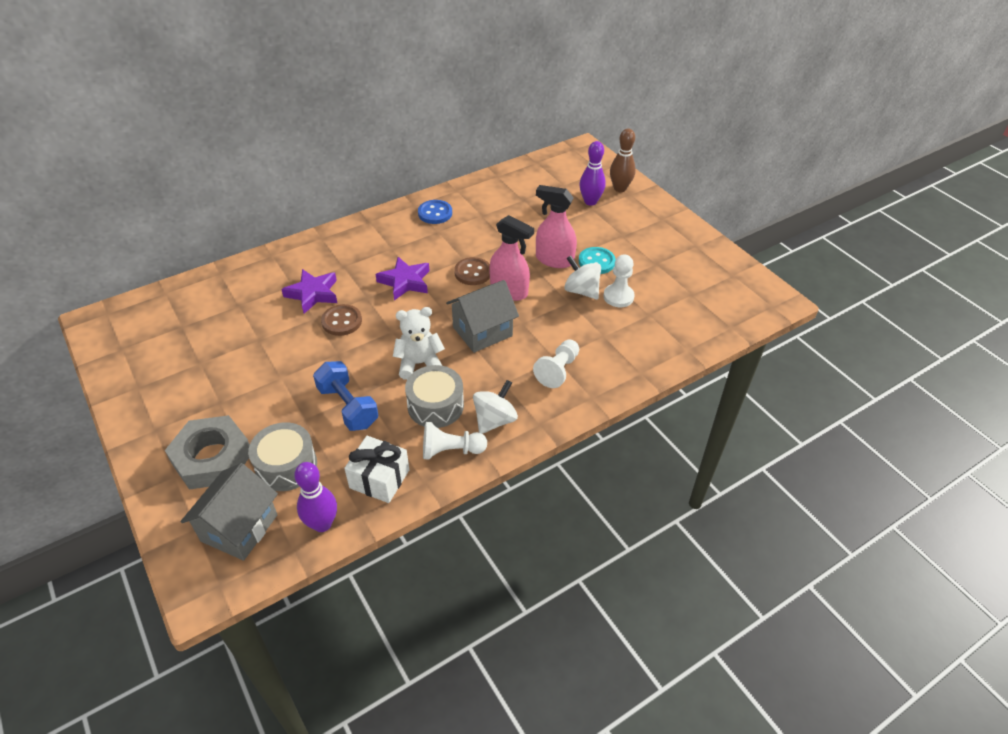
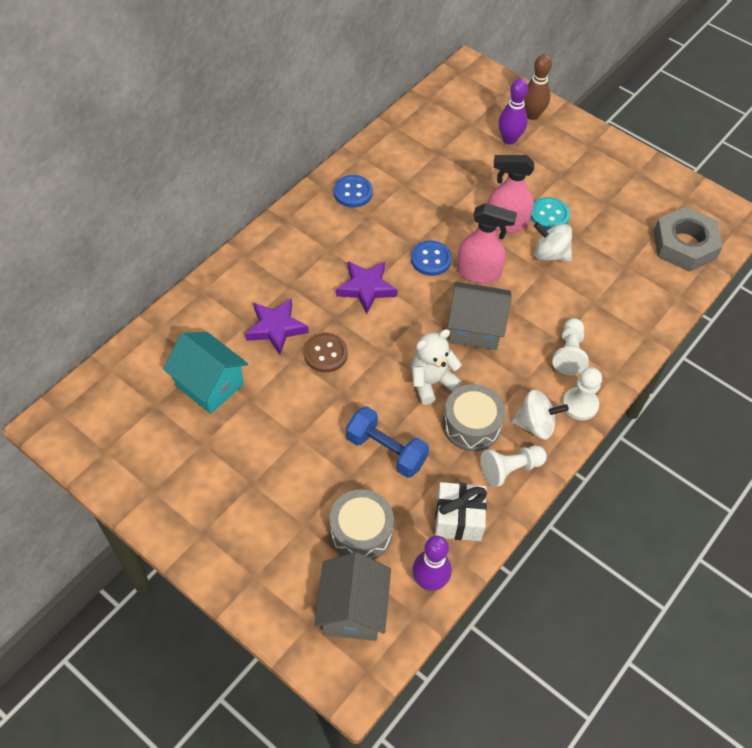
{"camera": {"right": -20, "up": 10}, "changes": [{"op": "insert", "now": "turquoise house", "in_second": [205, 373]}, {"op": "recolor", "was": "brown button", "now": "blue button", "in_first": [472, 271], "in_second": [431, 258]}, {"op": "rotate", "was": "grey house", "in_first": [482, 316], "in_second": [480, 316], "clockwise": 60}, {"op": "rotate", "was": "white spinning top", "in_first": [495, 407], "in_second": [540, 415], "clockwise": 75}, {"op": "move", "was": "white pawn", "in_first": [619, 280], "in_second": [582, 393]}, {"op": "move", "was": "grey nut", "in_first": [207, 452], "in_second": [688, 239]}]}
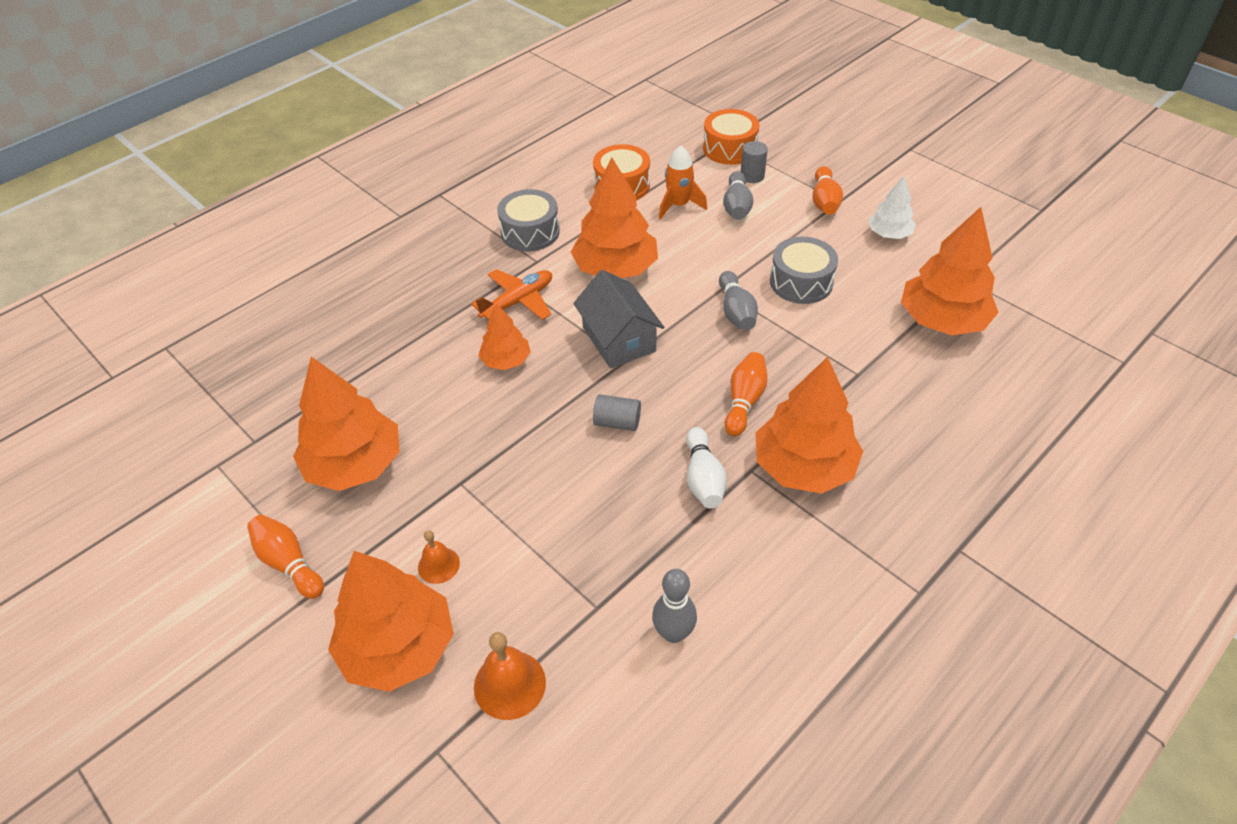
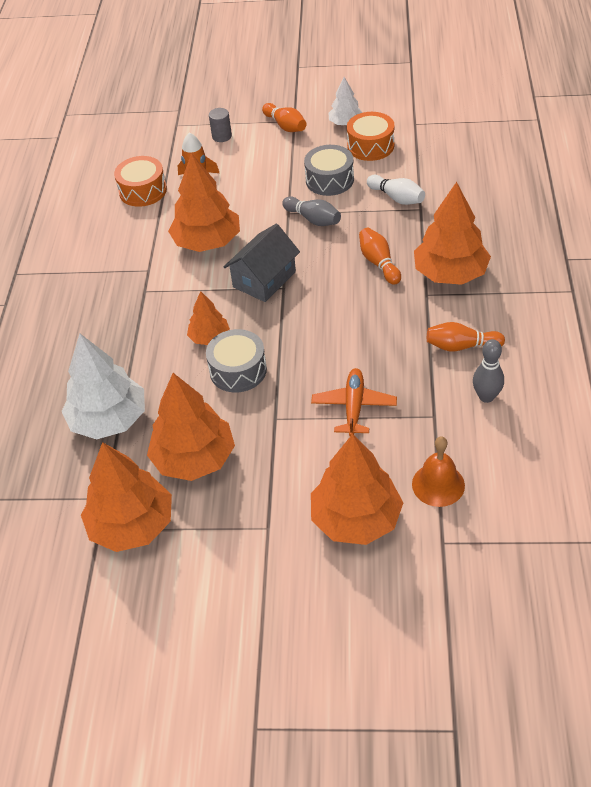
{"camera": {"right": -40, "up": 0}, "changes": [{"op": "insert", "now": "white tree", "in_second": [103, 386]}, {"op": "move", "was": "orange tree", "in_first": [950, 271], "in_second": [126, 497]}, {"op": "move", "was": "grey drum", "in_first": [528, 220], "in_second": [236, 360]}, {"op": "rotate", "was": "grey house", "in_first": [618, 319], "in_second": [262, 263], "clockwise": -75}, {"op": "move", "was": "orange plane", "in_first": [511, 294], "in_second": [354, 402]}, {"op": "move", "was": "orange drum", "in_first": [731, 137], "in_second": [371, 136]}, {"op": "move", "was": "white bowling pin", "in_first": [706, 468], "in_second": [396, 190]}, {"op": "move", "was": "orange bowling pin", "in_first": [285, 557], "in_second": [466, 337]}, {"op": "delete", "was": "orange bell", "in_first": [439, 557]}, {"op": "delete", "was": "grey cylinder", "in_first": [617, 412]}, {"op": "delete", "was": "grey bowling pin", "in_first": [738, 195]}]}
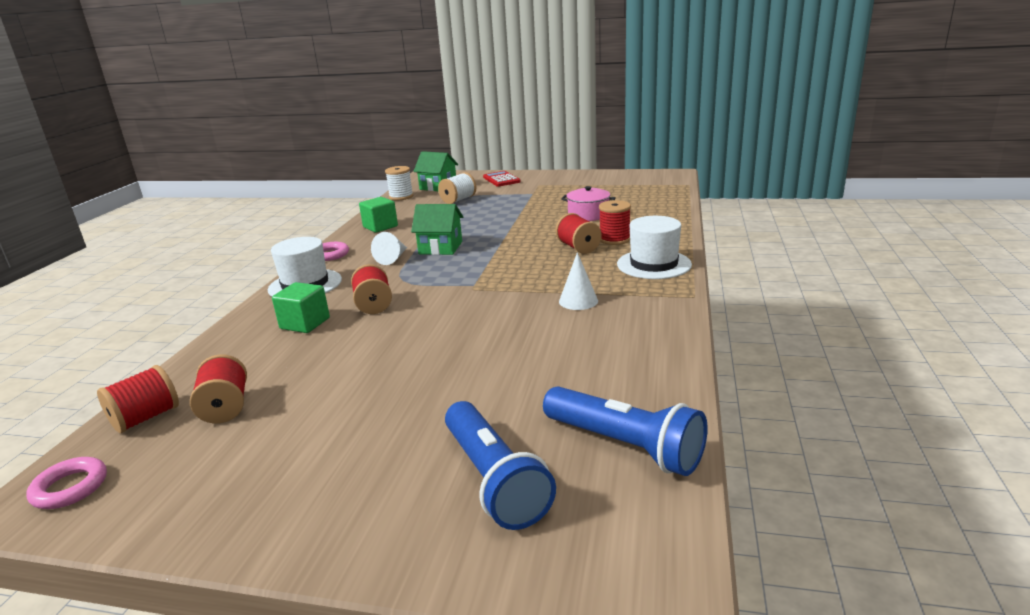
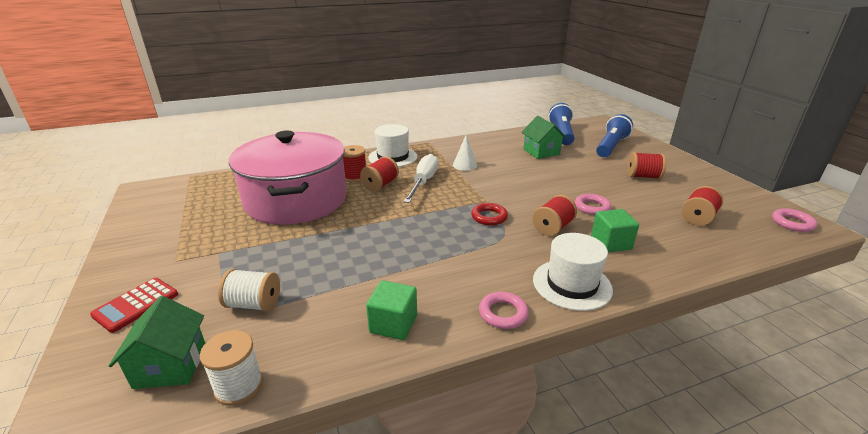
{"camera": {"right": -125, "up": 5}, "changes": [{"op": "resize", "was": "pink pot", "in_first": [588, 203], "in_second": [288, 178], "ratio": 2.5}, {"op": "insert", "now": "white screwdriver", "in_second": [420, 178]}, {"op": "insert", "now": "red ring", "in_second": [489, 214]}, {"op": "move", "was": "green house", "in_first": [437, 229], "in_second": [544, 137]}, {"op": "insert", "now": "pink ring", "in_second": [593, 204]}, {"op": "move", "was": "red spool", "in_first": [138, 399], "in_second": [646, 165]}, {"op": "delete", "was": "white cone", "in_first": [389, 248]}]}
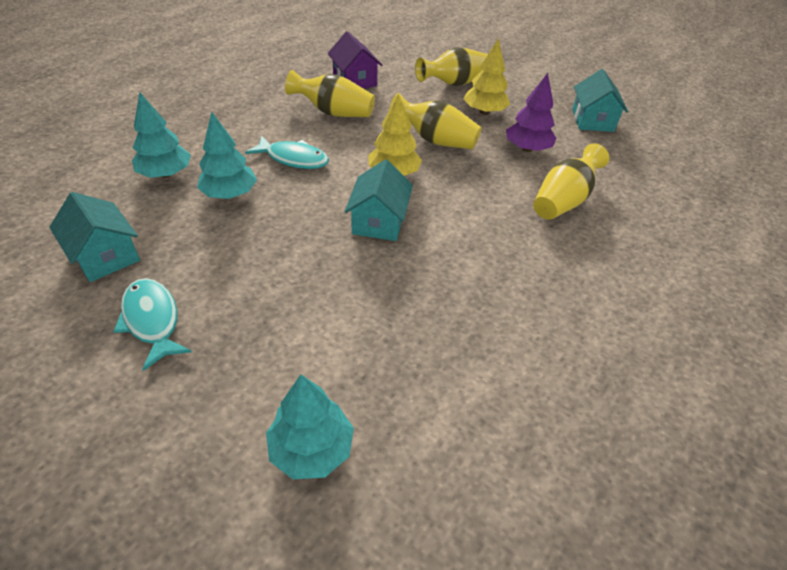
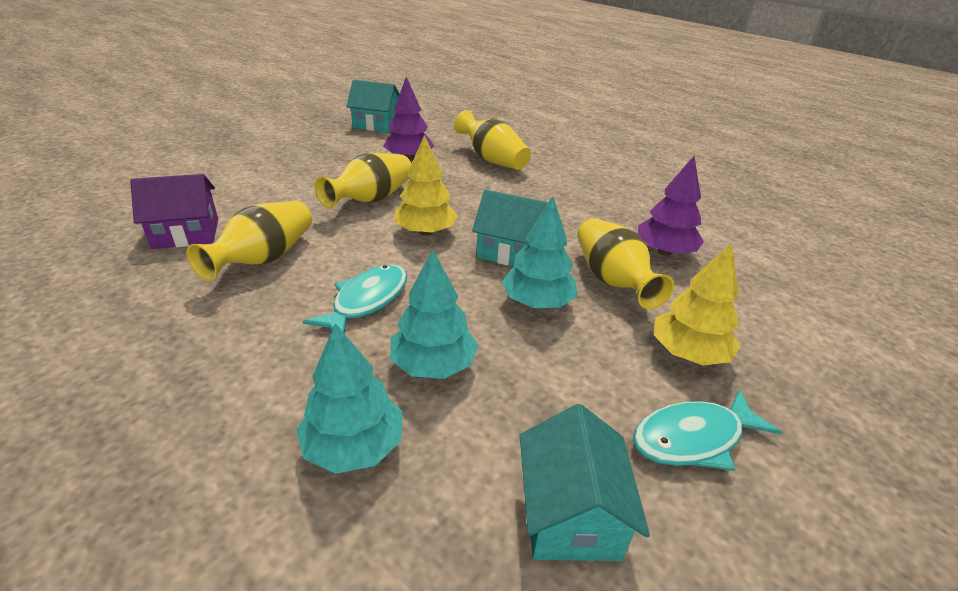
{"camera": {"right": -80, "up": -10}, "changes": [{"op": "move", "was": "turquoise tree", "in_first": [310, 427], "in_second": [539, 252]}, {"op": "rotate", "was": "turquoise house", "in_first": [94, 237], "in_second": [585, 482], "clockwise": -60}, {"op": "move", "was": "yellow vase", "in_first": [451, 66], "in_second": [625, 263]}, {"op": "insert", "now": "purple tree", "in_second": [671, 206]}, {"op": "move", "was": "yellow tree", "in_first": [486, 77], "in_second": [697, 304]}]}
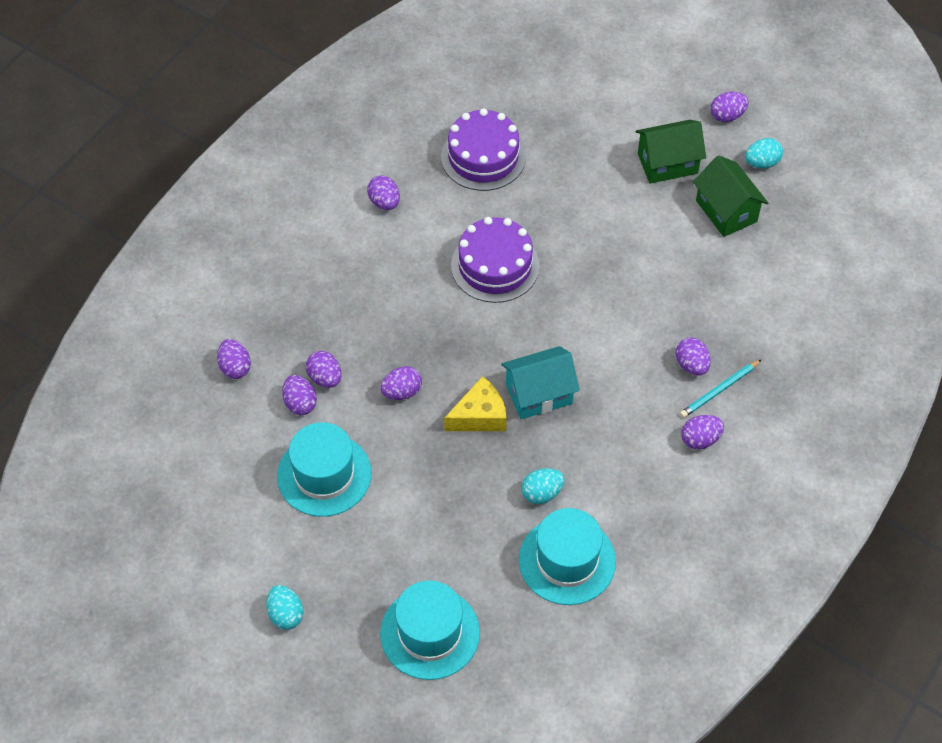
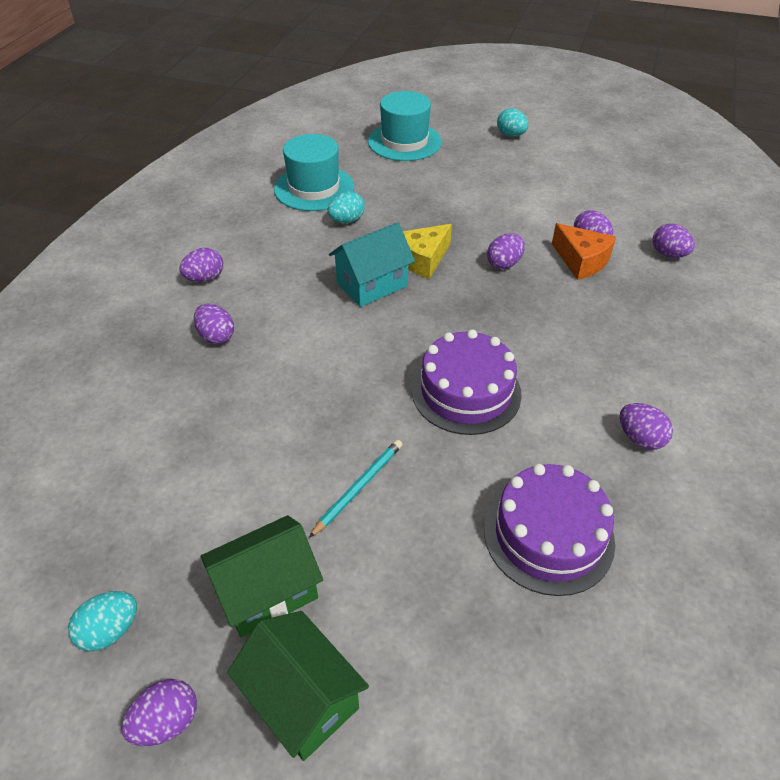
{"camera": {"right": 165, "up": -10}, "changes": [{"op": "move", "was": "green house", "in_first": [730, 196], "in_second": [298, 686]}, {"op": "move", "was": "turquoise pencil", "in_first": [720, 389], "in_second": [355, 489]}, {"op": "replace", "was": "purple egg", "now": "orange cheese", "in_first": [324, 369], "in_second": [584, 251]}, {"op": "delete", "was": "turquoise hat", "in_first": [324, 469]}]}
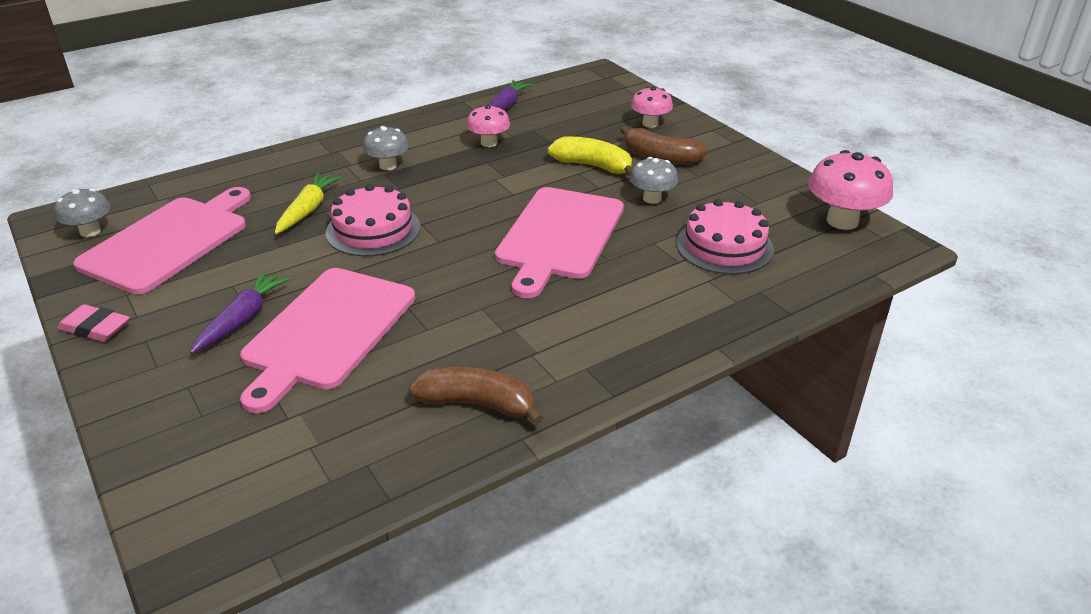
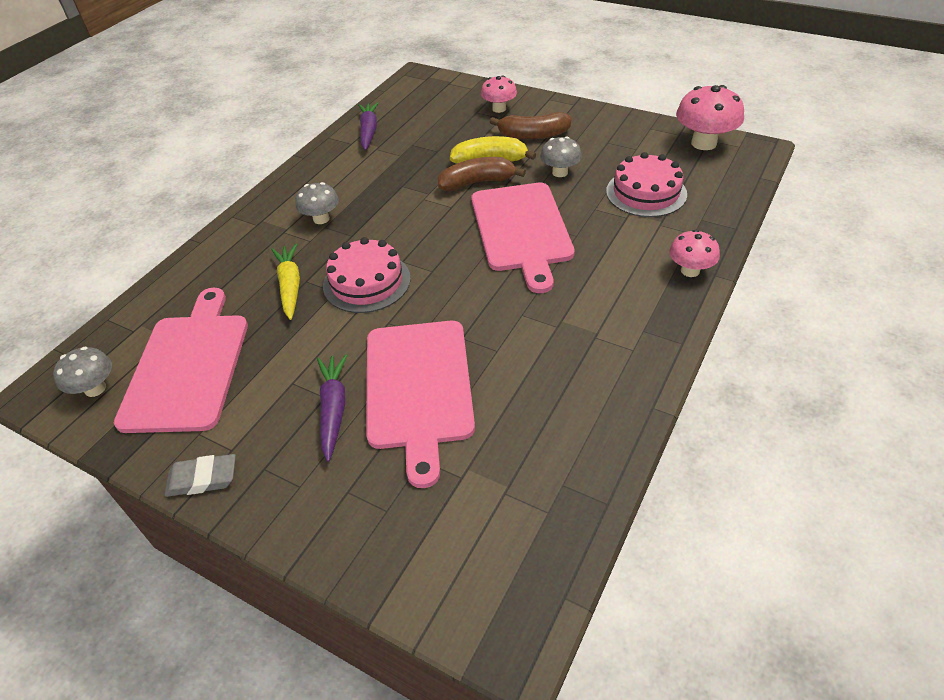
{"camera": {"right": -25, "up": 10}, "changes": [{"op": "recolor", "was": "pink eraser", "now": "grey eraser", "in_first": [94, 323], "in_second": [200, 475]}, {"op": "move", "was": "brown banana", "in_first": [476, 395], "in_second": [482, 174]}, {"op": "move", "was": "pink mushroom", "in_first": [488, 126], "in_second": [694, 253]}]}
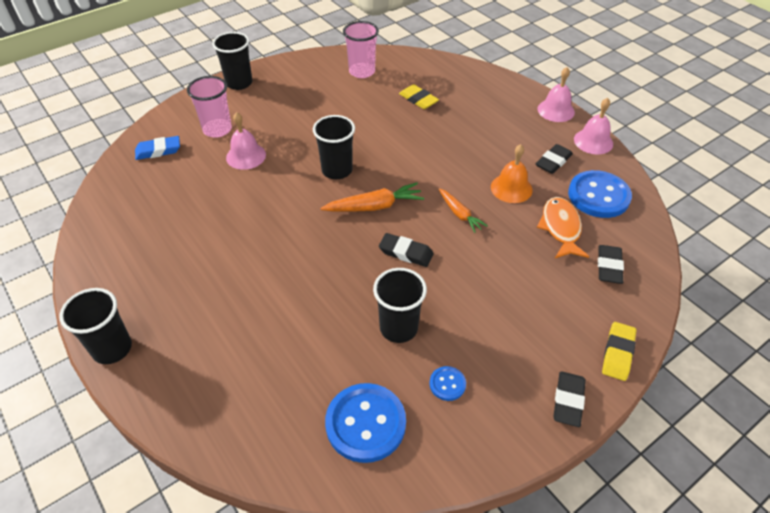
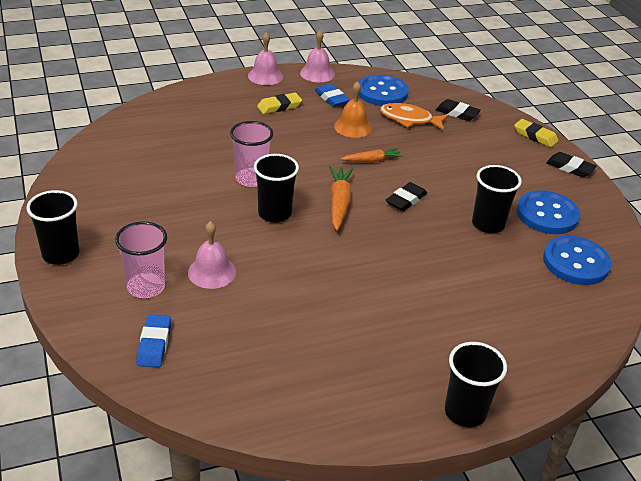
{"camera": {"right": -75, "up": -10}, "changes": [{"op": "move", "was": "pink cup", "in_first": [361, 49], "in_second": [251, 154]}, {"op": "move", "was": "yellow eraser", "in_first": [419, 96], "in_second": [279, 103]}, {"op": "recolor", "was": "black eraser", "now": "blue eraser", "in_first": [554, 159], "in_second": [332, 95]}, {"op": "resize", "was": "blue button", "in_first": [447, 383], "in_second": [548, 212], "ratio": 2.11}]}
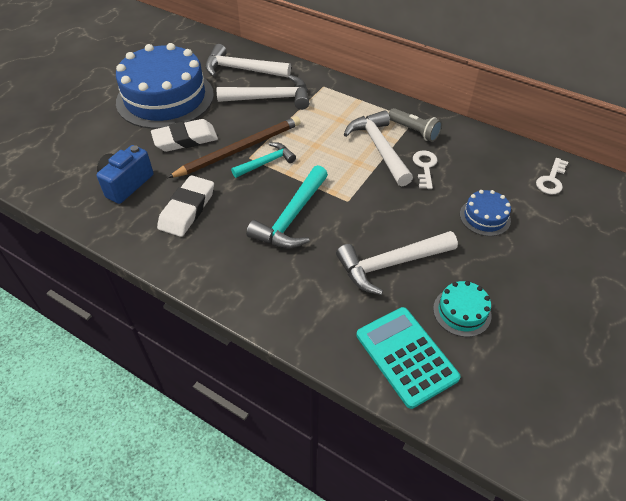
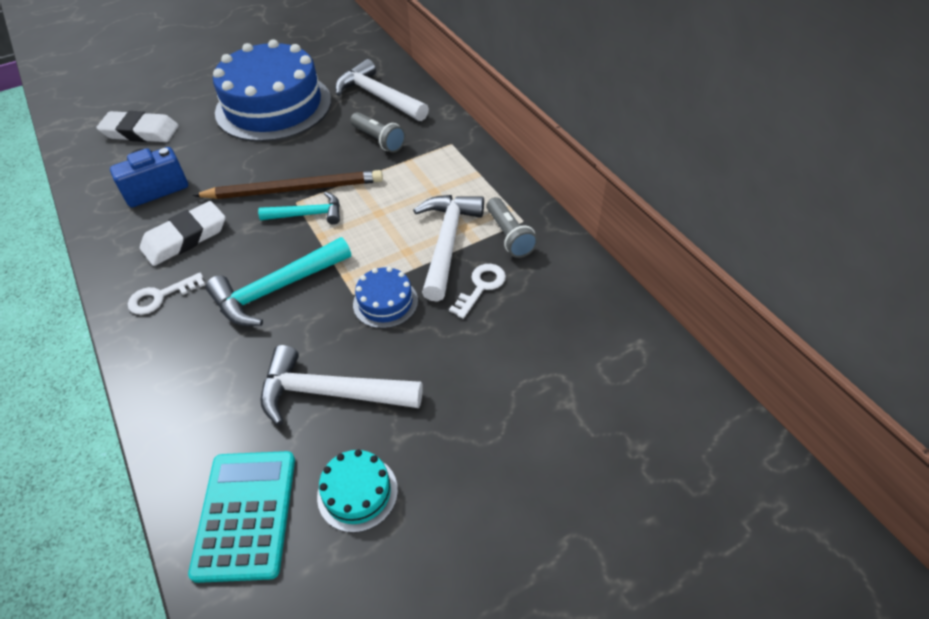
{"camera": {"right": 30, "up": 0}, "changes": [{"op": "move", "was": "white eraser", "in_first": [184, 135], "in_second": [137, 126]}, {"op": "move", "was": "white key", "in_first": [552, 176], "in_second": [166, 294]}, {"op": "replace", "was": "white hammer", "now": "grey flashlight", "in_first": [263, 92], "in_second": [378, 132]}, {"op": "move", "was": "blue cake", "in_first": [485, 213], "in_second": [385, 298]}]}
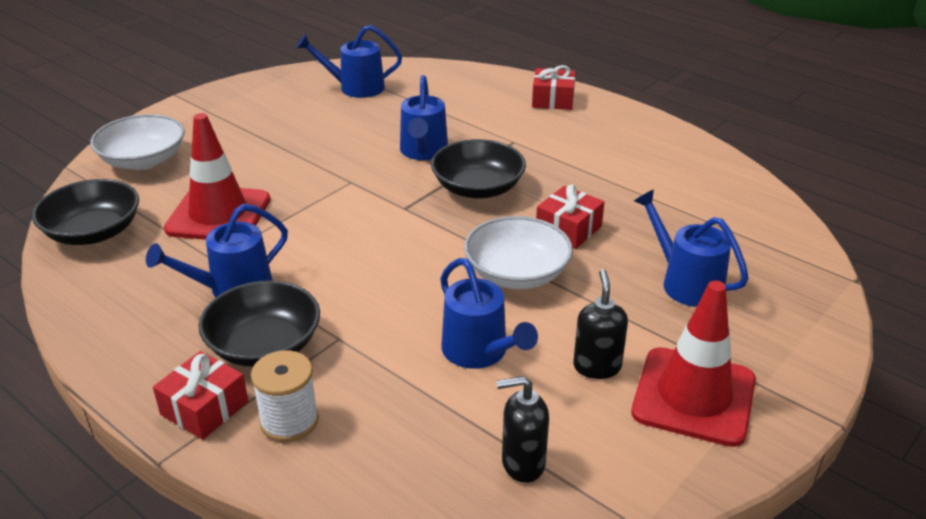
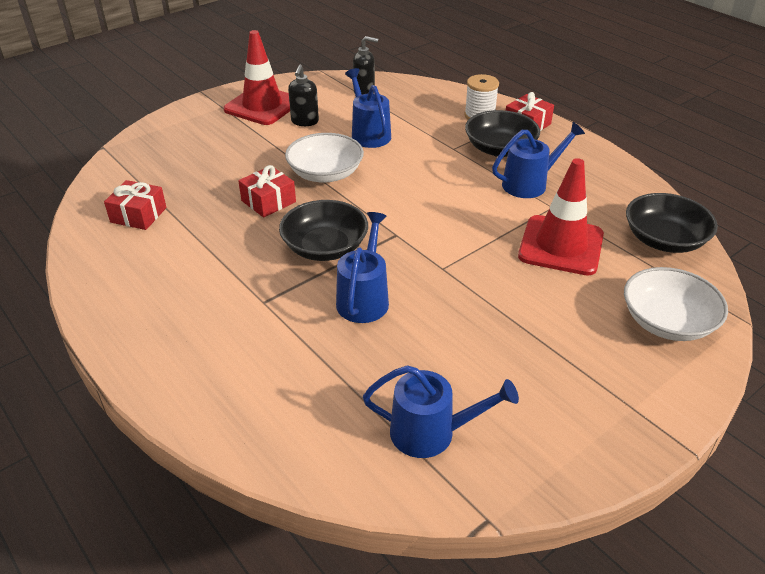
{"camera": {"right": -170, "up": 5}, "changes": [{"op": "move", "was": "red gift", "in_first": [553, 87], "in_second": [135, 205]}, {"op": "delete", "was": "blue watering can", "in_first": [691, 248]}]}
